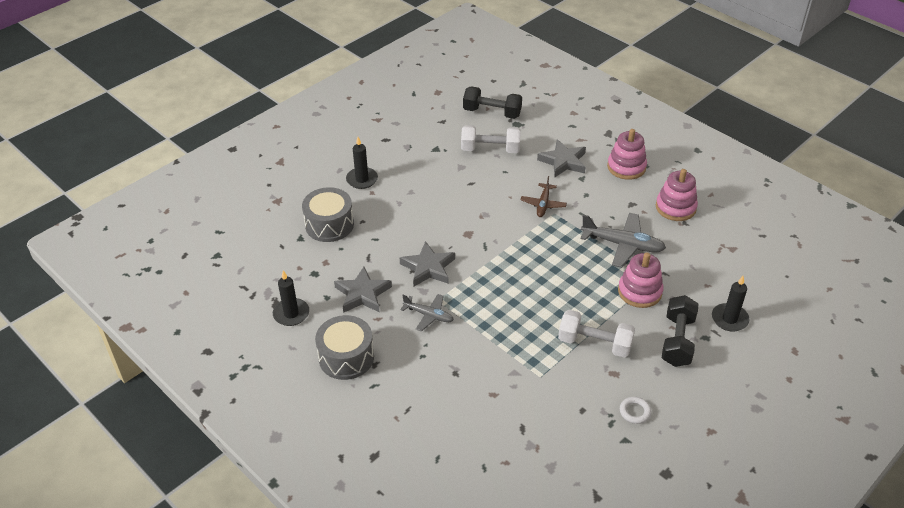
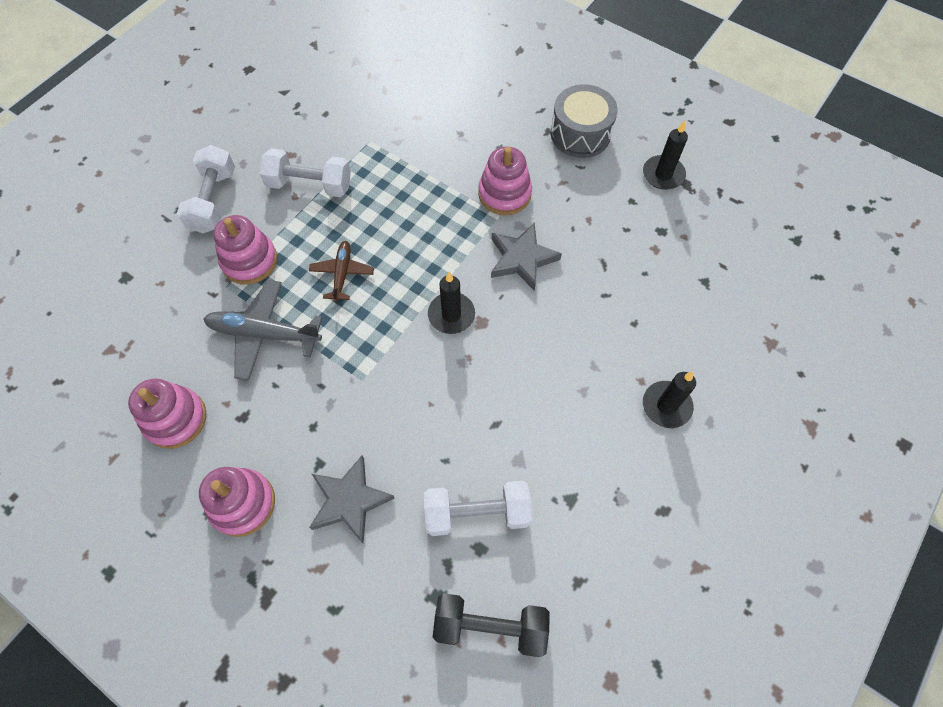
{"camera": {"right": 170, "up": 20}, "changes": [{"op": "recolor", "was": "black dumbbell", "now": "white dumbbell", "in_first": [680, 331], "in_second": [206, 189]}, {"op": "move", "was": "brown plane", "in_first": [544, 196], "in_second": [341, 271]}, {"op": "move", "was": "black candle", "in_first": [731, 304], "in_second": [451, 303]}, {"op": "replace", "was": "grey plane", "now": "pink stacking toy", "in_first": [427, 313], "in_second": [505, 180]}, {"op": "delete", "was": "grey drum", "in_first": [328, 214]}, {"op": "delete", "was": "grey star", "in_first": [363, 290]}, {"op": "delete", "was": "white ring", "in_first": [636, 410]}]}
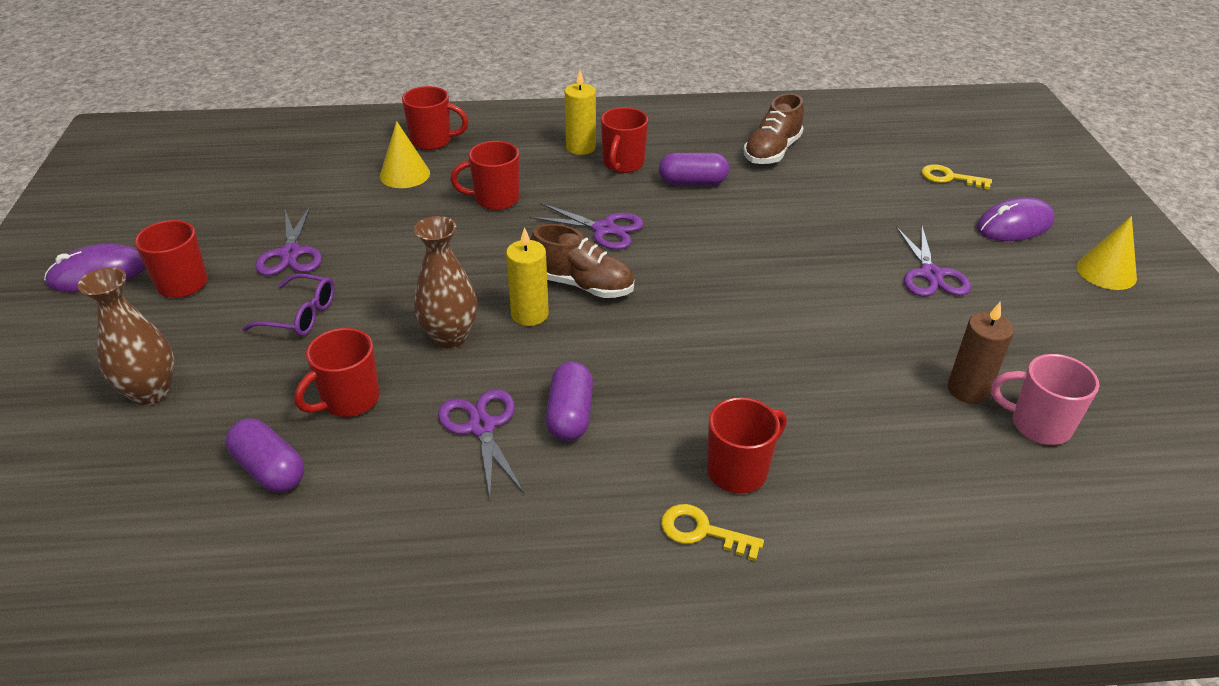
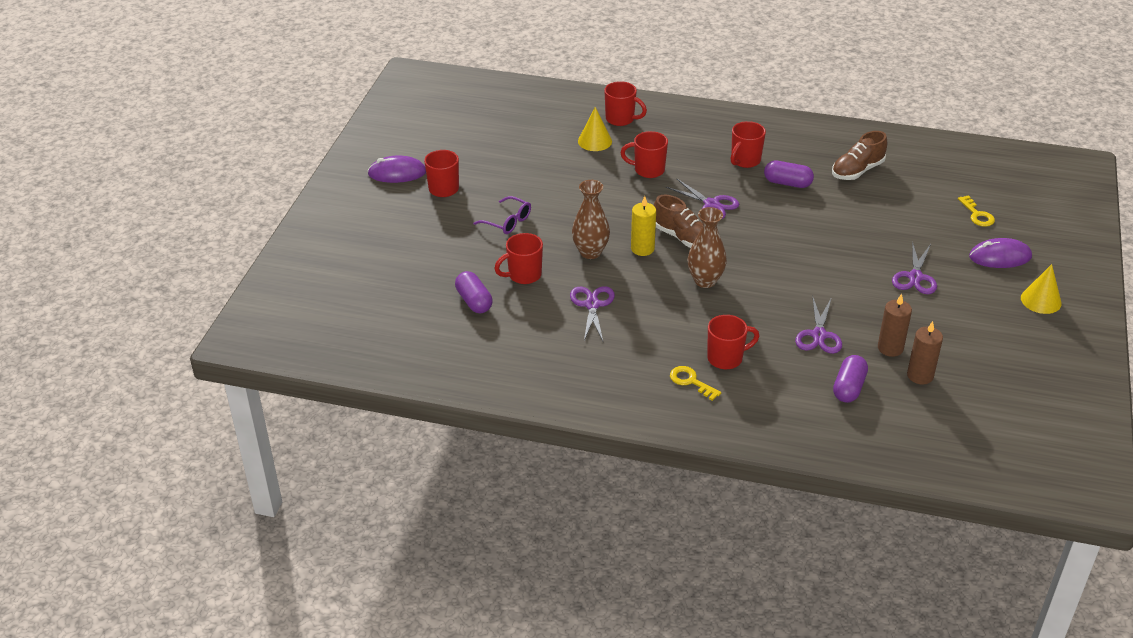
{"camera": {"right": 20, "up": 0}, "changes": [{"op": "move", "was": "brown vase", "in_first": [126, 336], "in_second": [707, 247]}, {"op": "move", "was": "purple scissors", "in_first": [288, 241], "in_second": [818, 325]}, {"op": "move", "was": "purple capsule", "in_first": [569, 401], "in_second": [850, 379]}, {"op": "replace", "was": "pink mug", "now": "brown candle", "in_first": [1045, 399], "in_second": [925, 352]}, {"op": "rotate", "was": "yellow key", "in_first": [957, 177], "in_second": [976, 211], "clockwise": -150}, {"op": "delete", "was": "yellow candle", "in_first": [580, 112]}]}
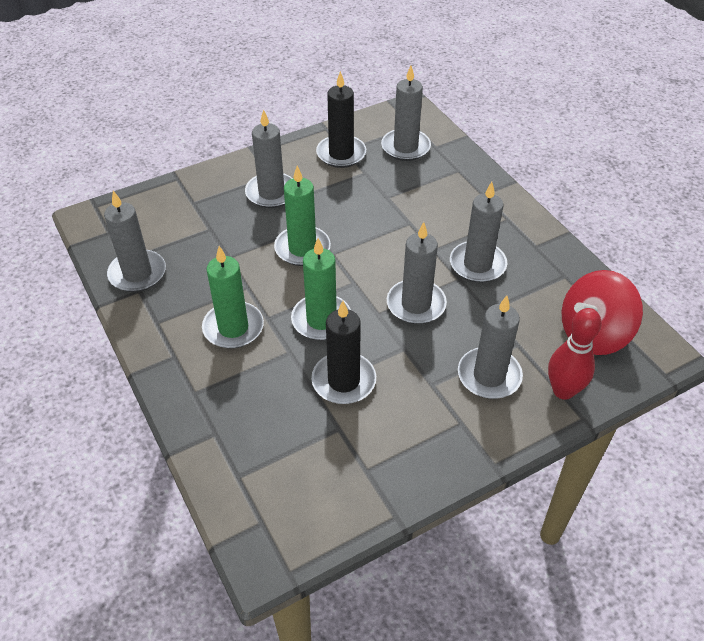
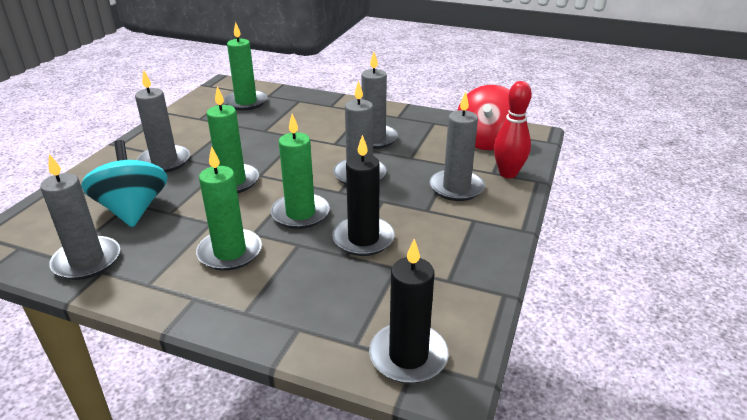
{"camera": {"right": -40, "up": -15}, "changes": [{"op": "insert", "now": "turquoise spinning top", "in_second": [124, 183]}, {"op": "recolor", "was": "grey candle", "now": "green candle", "in_first": [406, 113], "in_second": [245, 66]}, {"op": "move", "was": "black candle", "in_first": [341, 119], "in_second": [409, 311]}]}
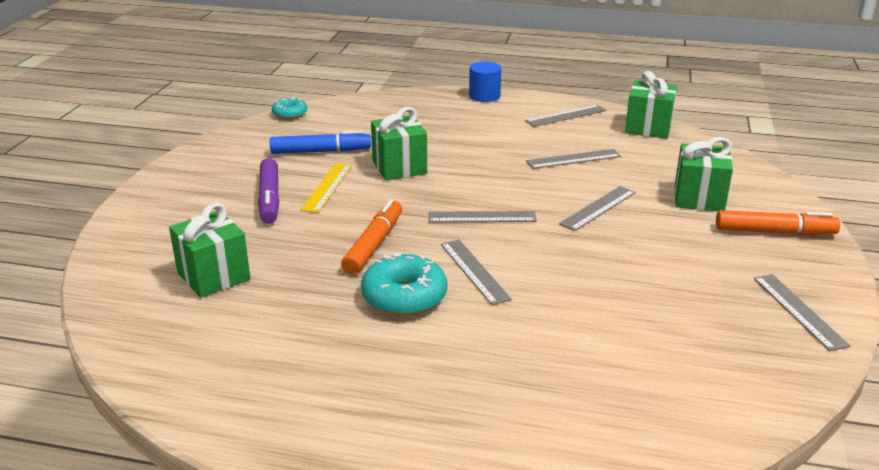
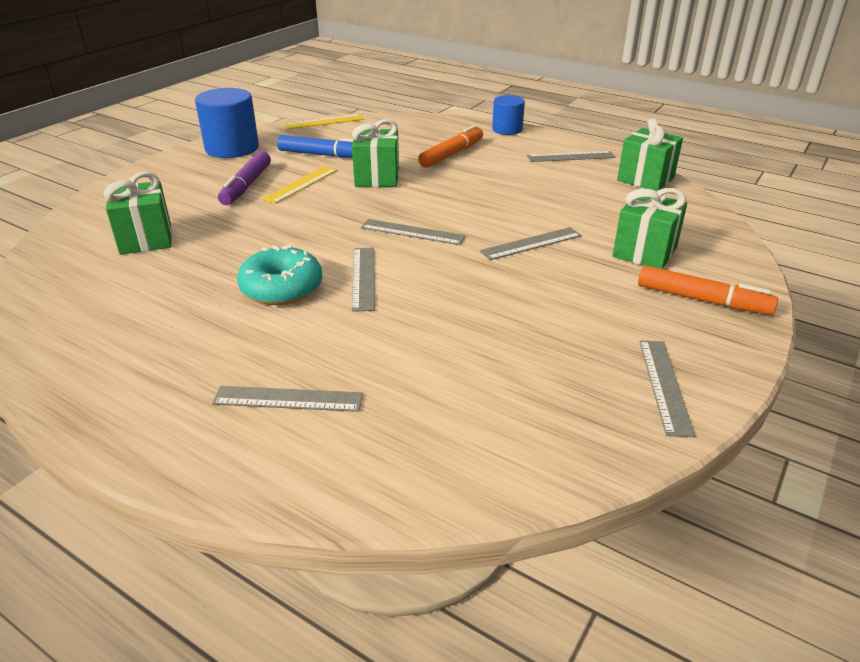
{"camera": {"right": 20, "up": 5}, "changes": [{"op": "insert", "now": "blue cylinder", "in_second": [227, 123]}, {"op": "move", "was": "grey ruler", "in_first": [573, 159], "in_second": [287, 399]}, {"op": "replace", "was": "turquoise donut", "now": "yellow ruler", "in_first": [289, 108], "in_second": [324, 121]}, {"op": "move", "was": "orange marker", "in_first": [371, 236], "in_second": [450, 146]}]}
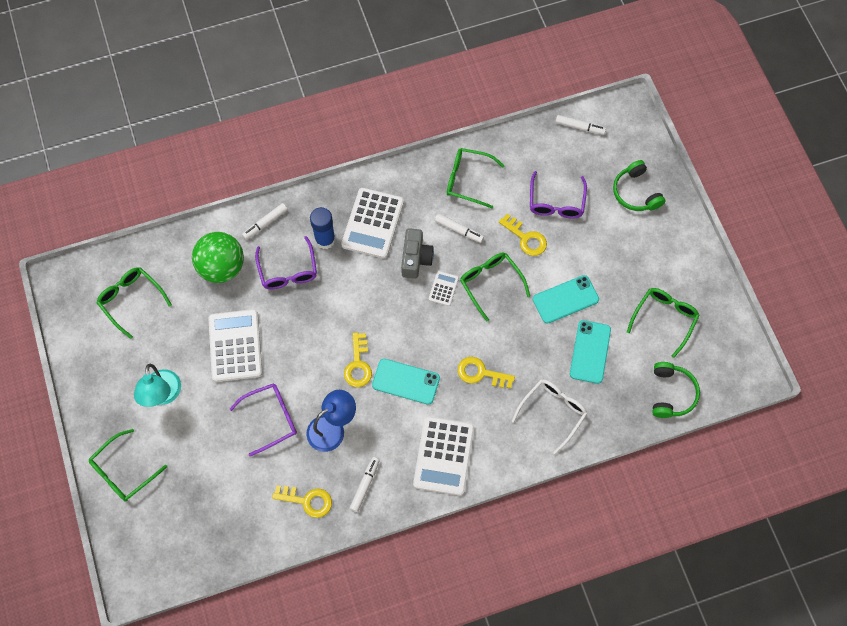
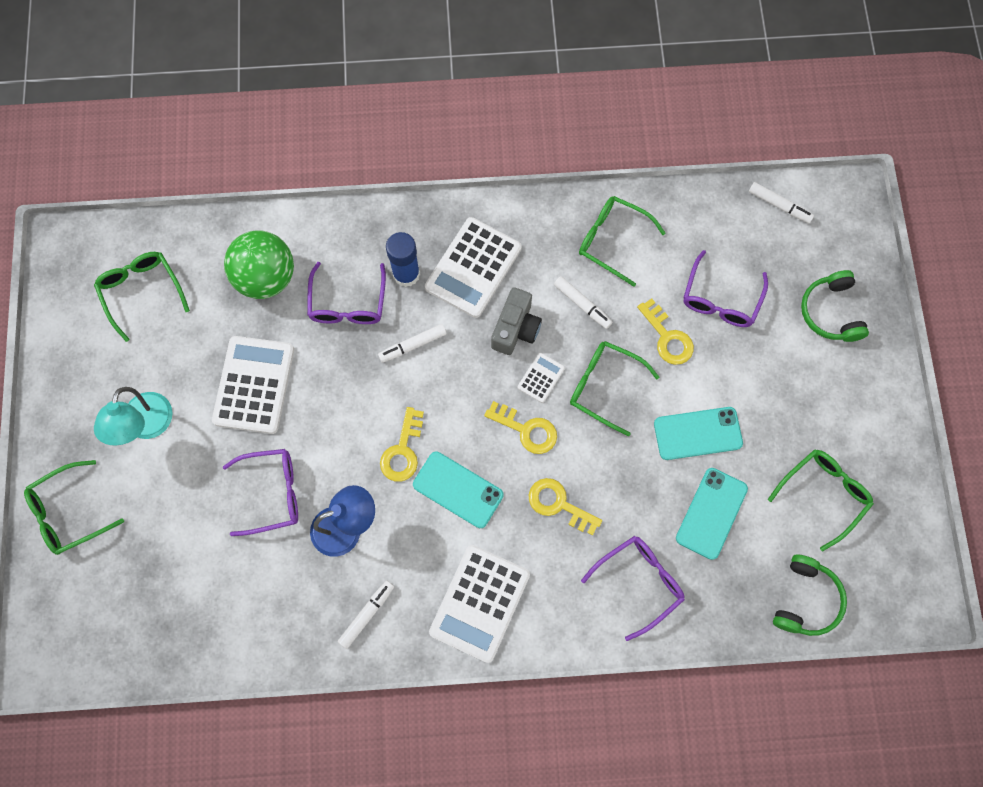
{"camera": {"right": 15, "up": 5}, "changes": [{"op": "move", "was": "white marker", "in_first": [264, 221], "in_second": [412, 343]}, {"op": "move", "was": "yellow key", "in_first": [302, 501], "in_second": [520, 427]}, {"op": "rotate", "was": "green glasses", "in_first": [495, 287], "in_second": [614, 388], "clockwise": -45}, {"op": "recolor", "was": "white glasses", "now": "purple glasses", "in_first": [549, 416], "in_second": [633, 588]}]}
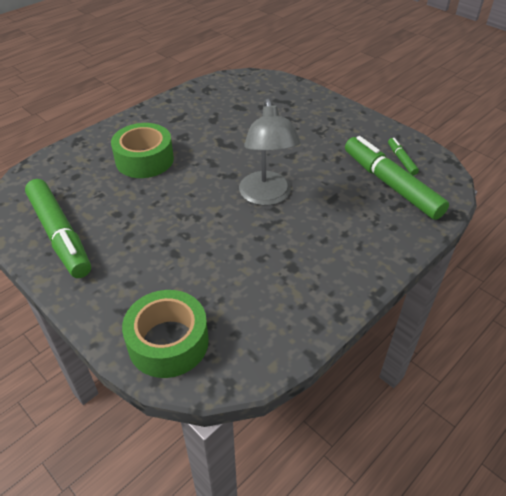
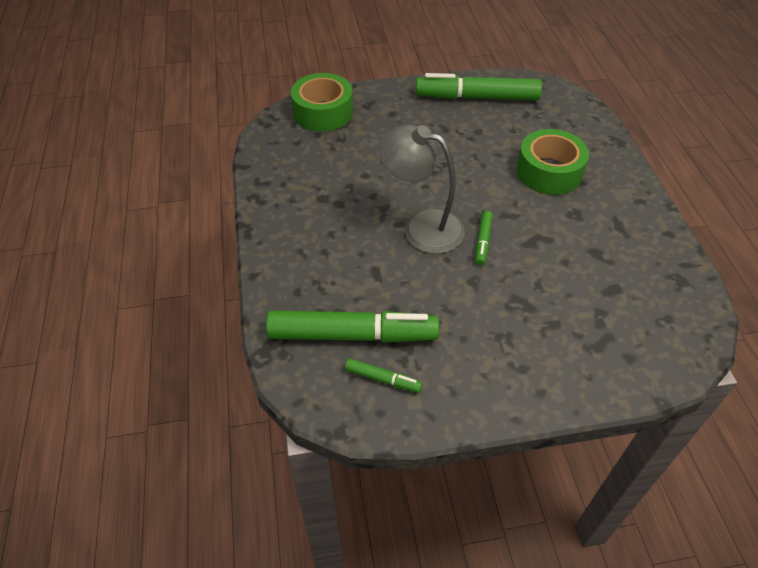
{"camera": {"right": 125, "up": 5}, "changes": [{"op": "insert", "now": "green marker", "in_second": [484, 238]}]}
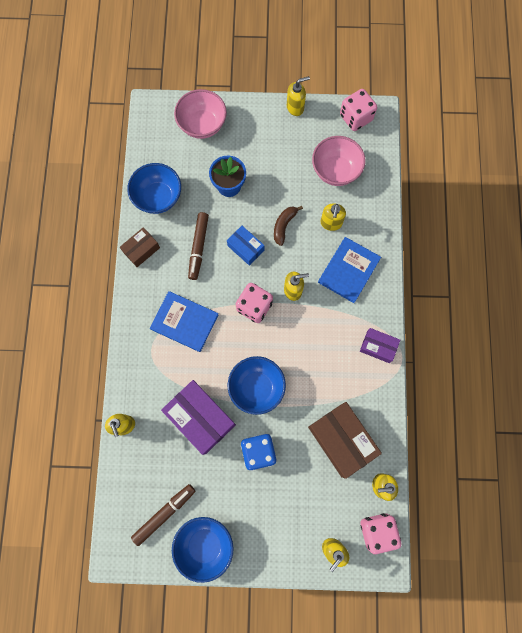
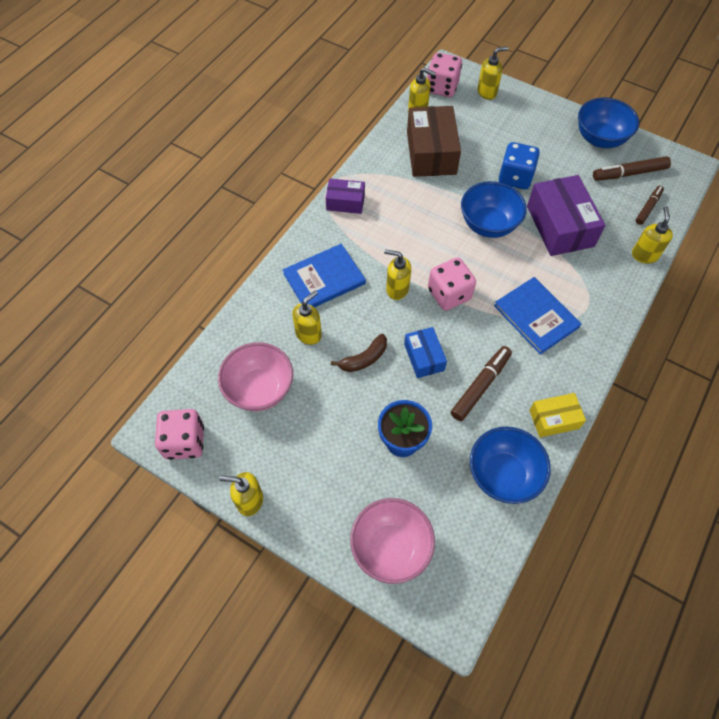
{"camera": {"right": -150, "up": -15}, "changes": [{"op": "rotate", "was": "purple box", "in_first": [380, 345], "in_second": [345, 196], "clockwise": -45}, {"op": "recolor", "was": "brown box", "now": "yellow box", "in_first": [140, 247], "in_second": [557, 415]}, {"op": "insert", "now": "brown marker", "in_second": [649, 205]}]}
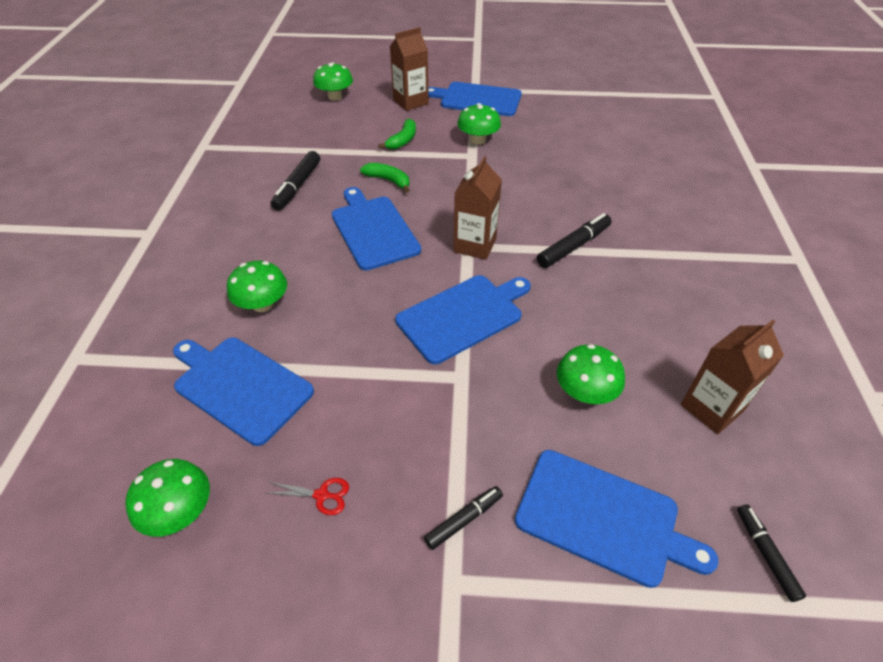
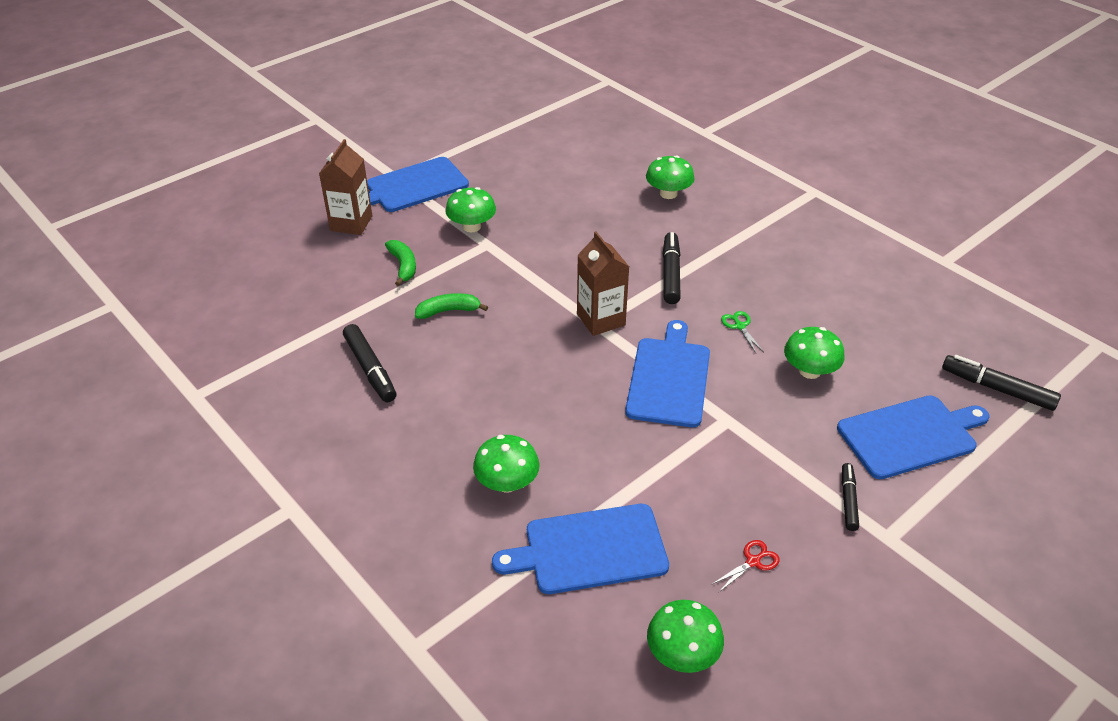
{"camera": {"right": -45, "up": -5}, "changes": [{"op": "move", "was": "green mushroom", "in_first": [333, 81], "in_second": [670, 177]}, {"op": "insert", "now": "green scissors", "in_second": [742, 332]}, {"op": "resize", "was": "black marker", "in_first": [771, 553], "in_second": [1001, 383], "ratio": 1.57}, {"op": "delete", "was": "blue cutting board", "in_first": [376, 229]}, {"op": "delete", "was": "brown carton", "in_first": [732, 377]}]}
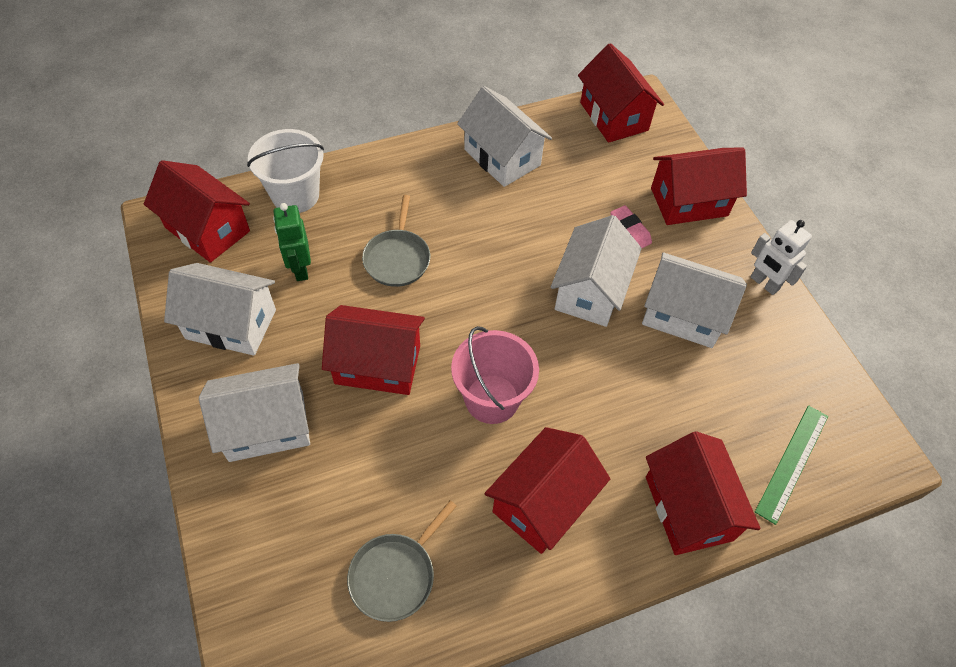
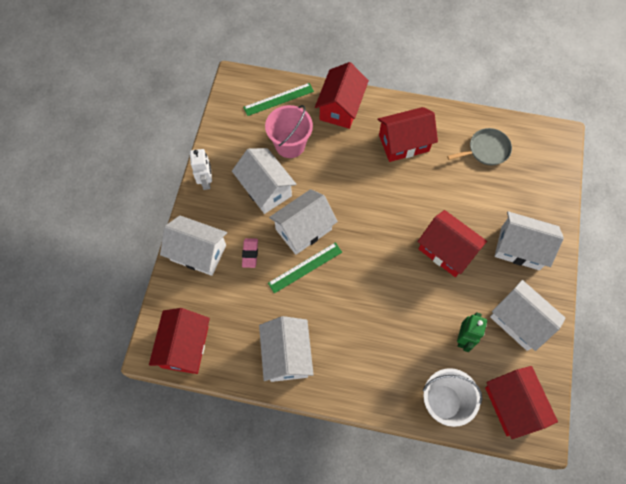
{"camera": {"right": -145, "up": 10}, "changes": [{"op": "recolor", "was": "red house", "now": "white house", "in_first": [699, 186], "in_second": [193, 245]}, {"op": "move", "was": "pink bucket", "in_first": [495, 375], "in_second": [289, 131]}, {"op": "insert", "now": "green ruler", "in_second": [305, 268]}, {"op": "delete", "was": "grey pan", "in_first": [396, 241]}]}
